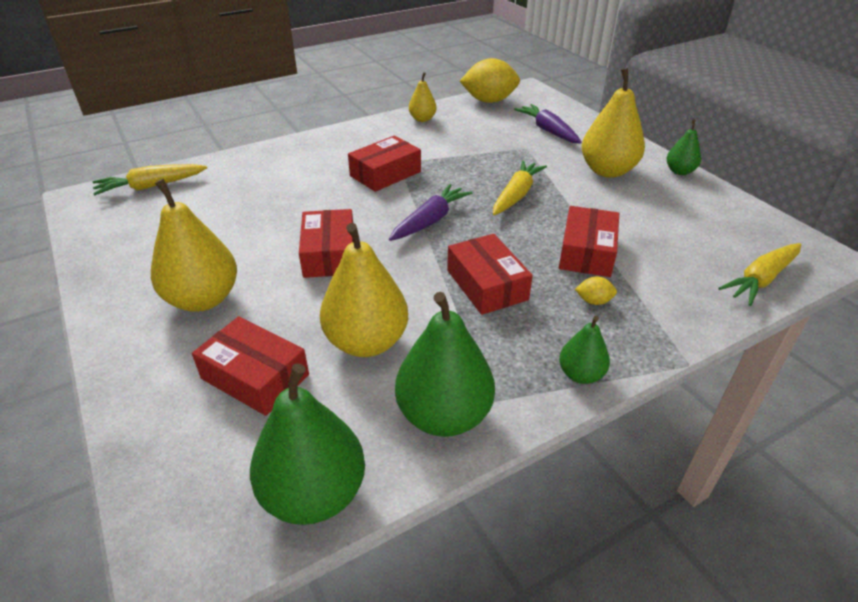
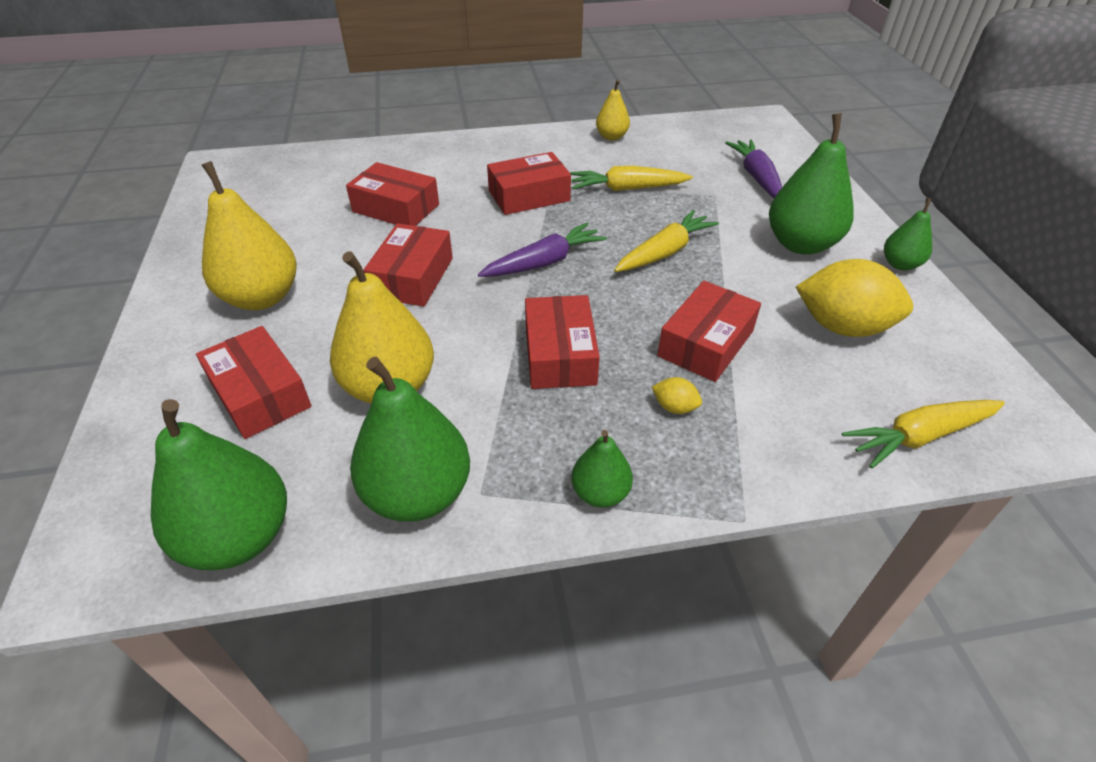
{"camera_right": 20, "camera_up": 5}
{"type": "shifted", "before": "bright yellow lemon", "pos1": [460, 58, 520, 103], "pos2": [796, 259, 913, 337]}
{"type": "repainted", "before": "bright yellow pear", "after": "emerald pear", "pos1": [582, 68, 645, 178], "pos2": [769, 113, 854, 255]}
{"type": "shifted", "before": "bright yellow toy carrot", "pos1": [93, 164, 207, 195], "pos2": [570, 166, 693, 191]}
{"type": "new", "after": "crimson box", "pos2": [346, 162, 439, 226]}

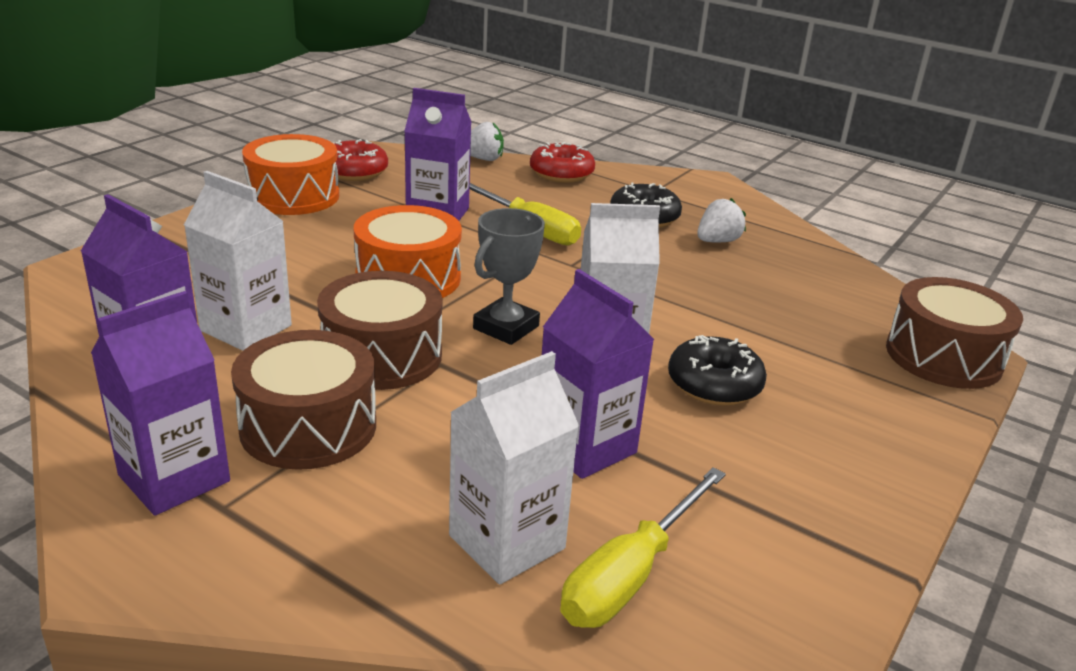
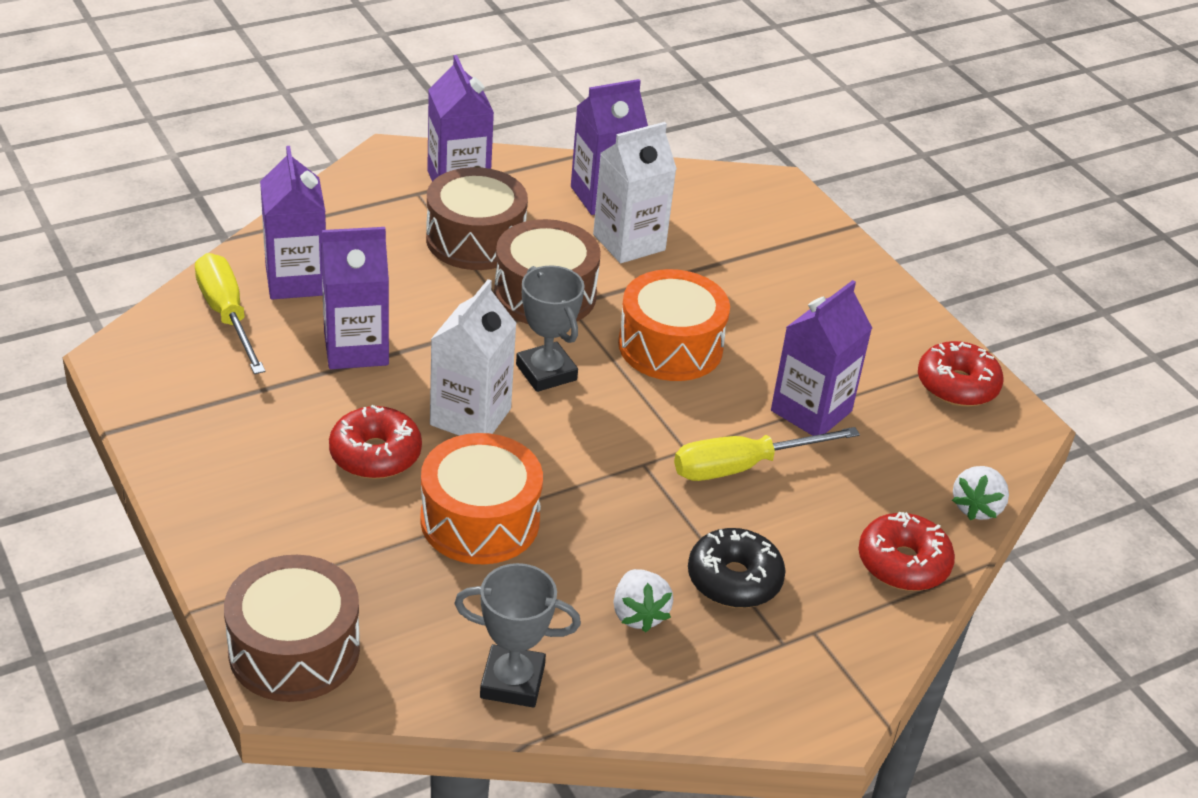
{"camera_right": 115, "camera_up": 10}
{"type": "shifted", "before": "bright orange snare drum", "pos1": [242, 134, 339, 215], "pos2": [420, 433, 543, 564]}
{"type": "repainted", "before": "black donut", "after": "crimson donut", "pos1": [668, 335, 767, 406], "pos2": [329, 405, 422, 479]}
{"type": "repainted", "before": "snow-white carton", "after": "royal purple carton", "pos1": [449, 351, 579, 584], "pos2": [260, 146, 326, 299]}
{"type": "new", "after": "ash-grey prize cup", "pos2": [454, 563, 581, 708]}

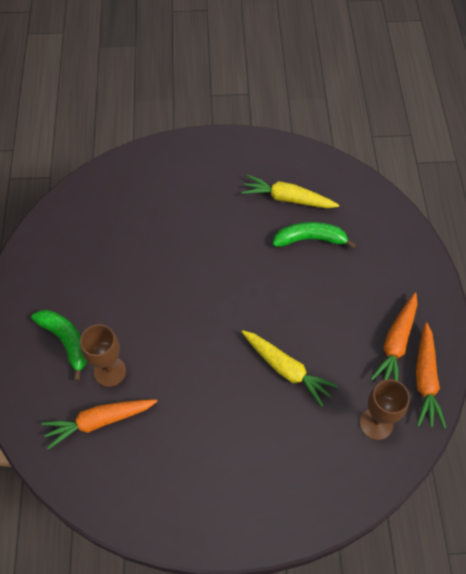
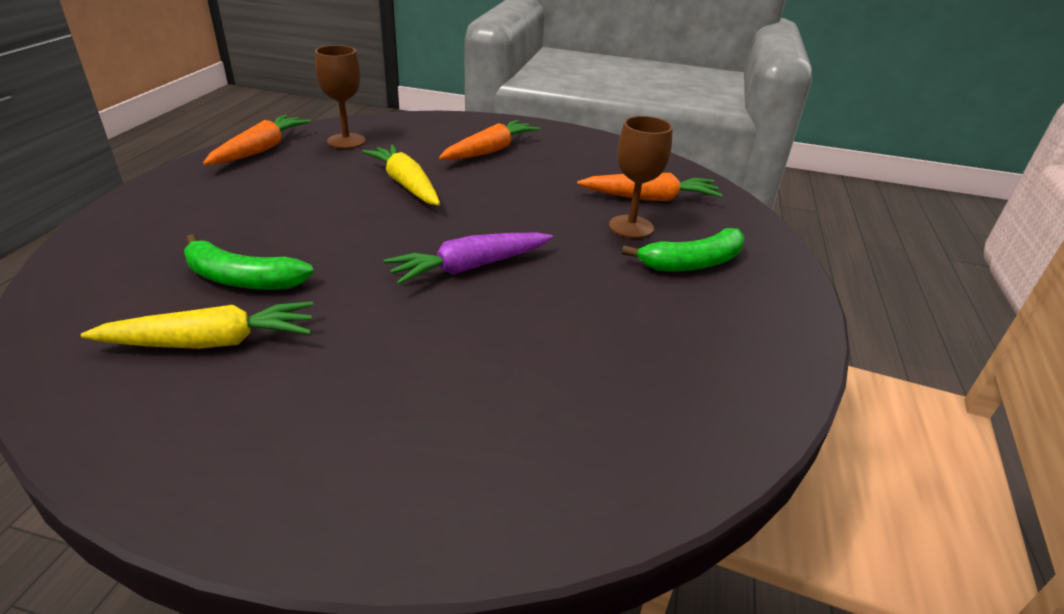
{"camera_right": -165, "camera_up": -25}
{"type": "rotated", "before": "bright yellow toy carrot", "pos1": [241, 175, 339, 208], "pos2": [81, 301, 313, 349], "turn": -45}
{"type": "shifted", "before": "bright orange toy carrot", "pos1": [371, 293, 417, 381], "pos2": [439, 120, 540, 160]}
{"type": "rotated", "before": "emerald toy banana", "pos1": [31, 310, 87, 381], "pos2": [622, 228, 744, 271], "turn": -90}
{"type": "new", "after": "royal purple toy carrot", "pos2": [384, 232, 553, 285]}

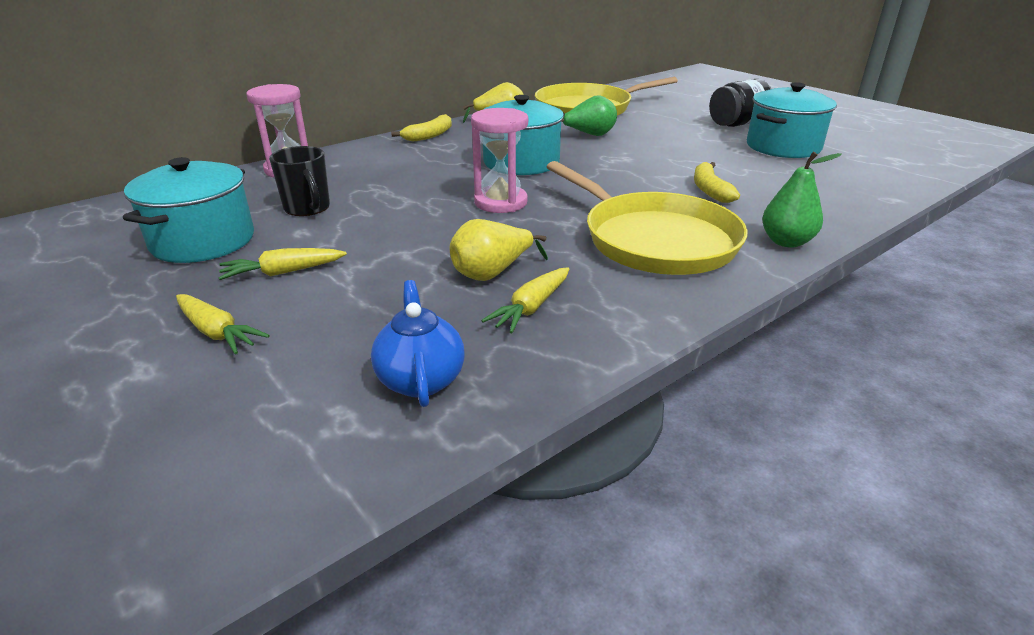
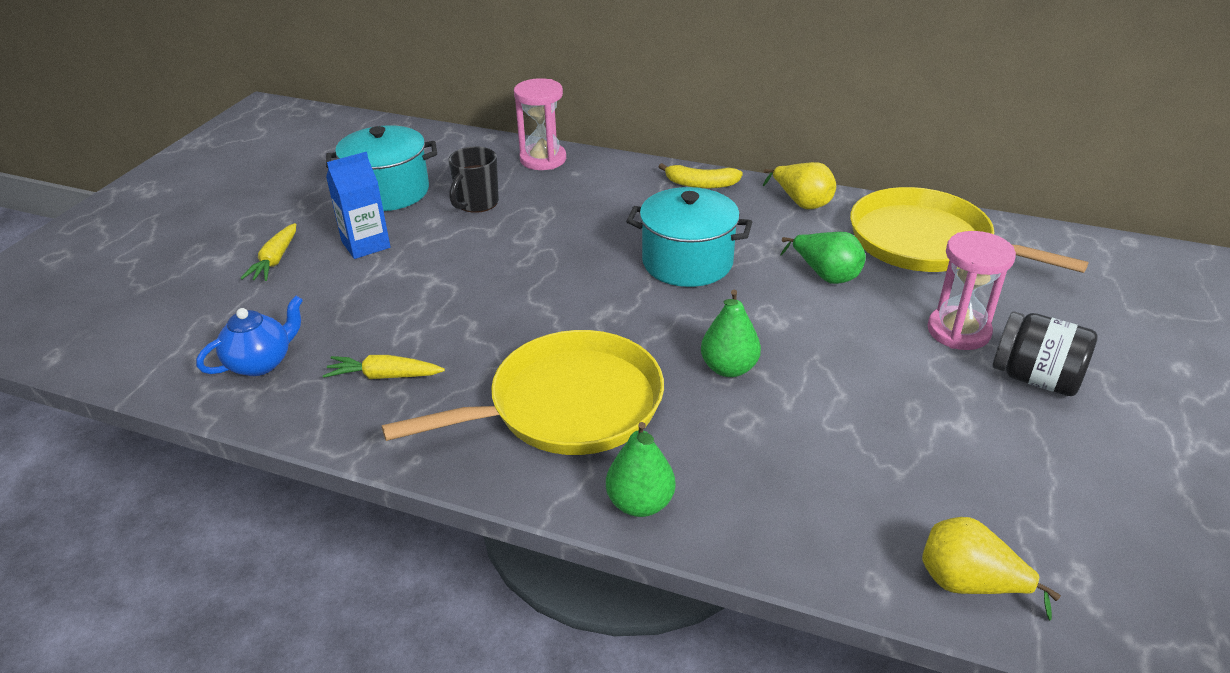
{"camera_right": 60, "camera_up": 5}
{"type": "gone", "before": "teal stockpot", "pos1": [747, 82, 837, 158]}
{"type": "shifted", "before": "rose-pink sand timer", "pos1": [471, 108, 528, 213], "pos2": [927, 231, 1016, 350]}
{"type": "rotated", "before": "bright yellow skillet", "pos1": [546, 161, 748, 275], "pos2": [382, 330, 664, 455], "turn": -135}
{"type": "gone", "before": "bright yellow toy banana", "pos1": [694, 162, 740, 203]}
{"type": "shifted", "before": "bright yellow pear", "pos1": [450, 219, 548, 281], "pos2": [922, 517, 1061, 621]}
{"type": "swapped", "before": "bright yellow toy carrot", "after": "cobalt carton", "pos1": [219, 248, 347, 280], "pos2": [326, 152, 391, 259]}
{"type": "new", "after": "emerald pear", "pos2": [701, 290, 761, 377]}

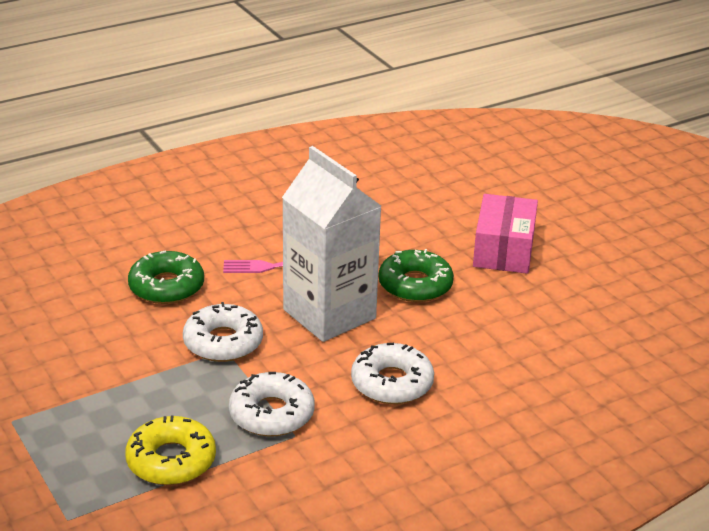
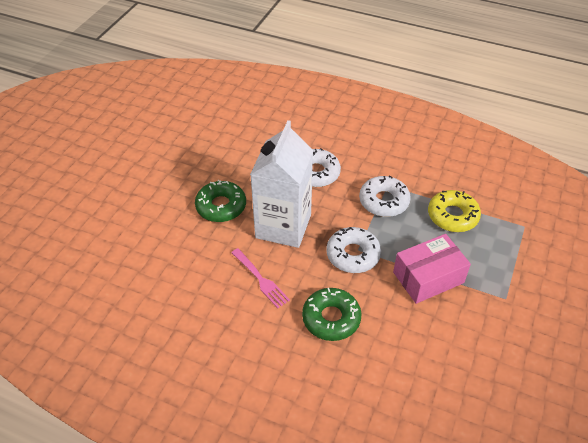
{"camera_right": -125, "camera_up": 15}
{"type": "shifted", "before": "rose-pink box", "pos1": [473, 194, 538, 274], "pos2": [393, 234, 471, 304]}

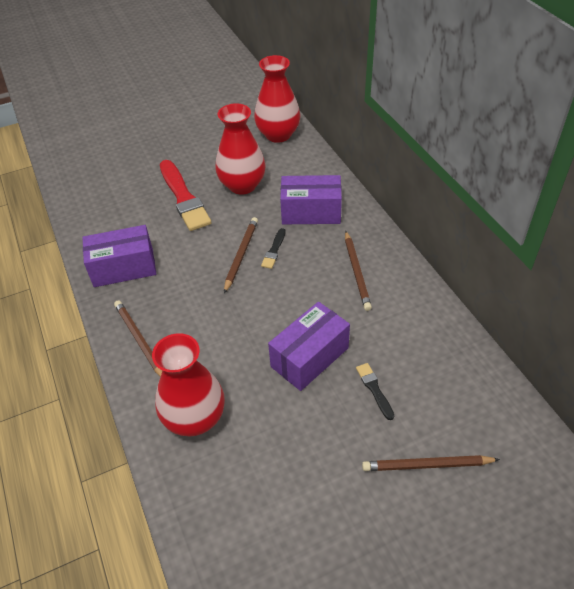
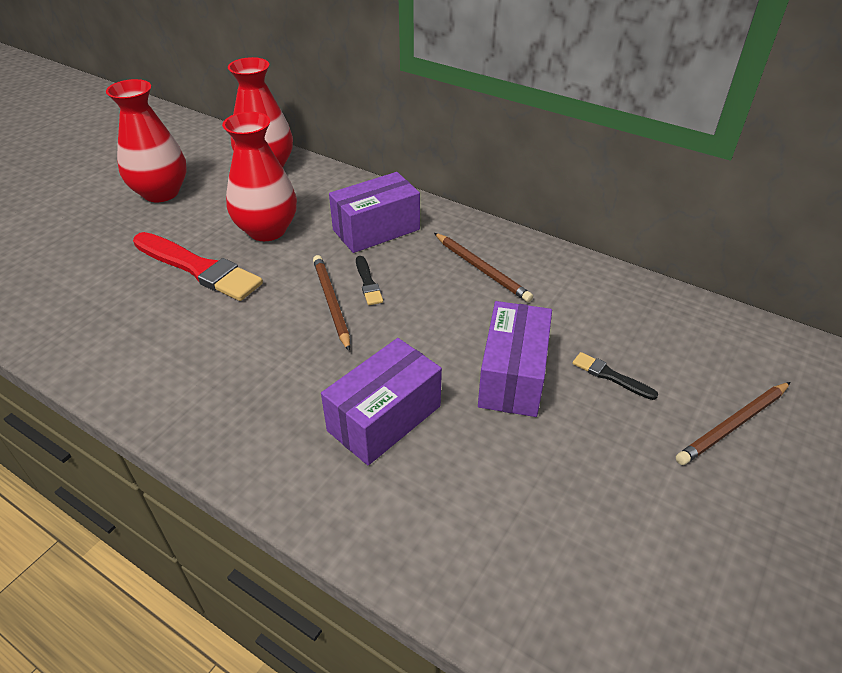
{"camera_right": -35, "camera_up": -5}
{"type": "shifted", "before": "royal purple box", "pos1": [82, 225, 156, 287], "pos2": [321, 338, 442, 466]}
{"type": "gone", "before": "dark brown pencil", "pos1": [114, 300, 163, 377]}
{"type": "shifted", "before": "crimson flower vase", "pos1": [152, 333, 225, 436], "pos2": [106, 79, 187, 202]}

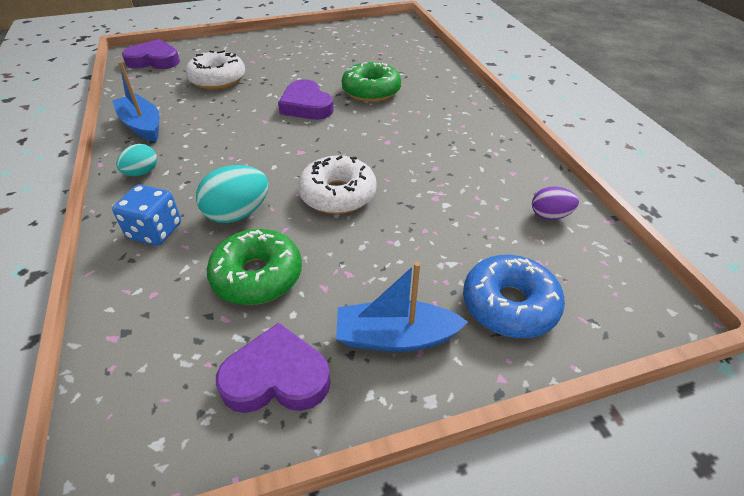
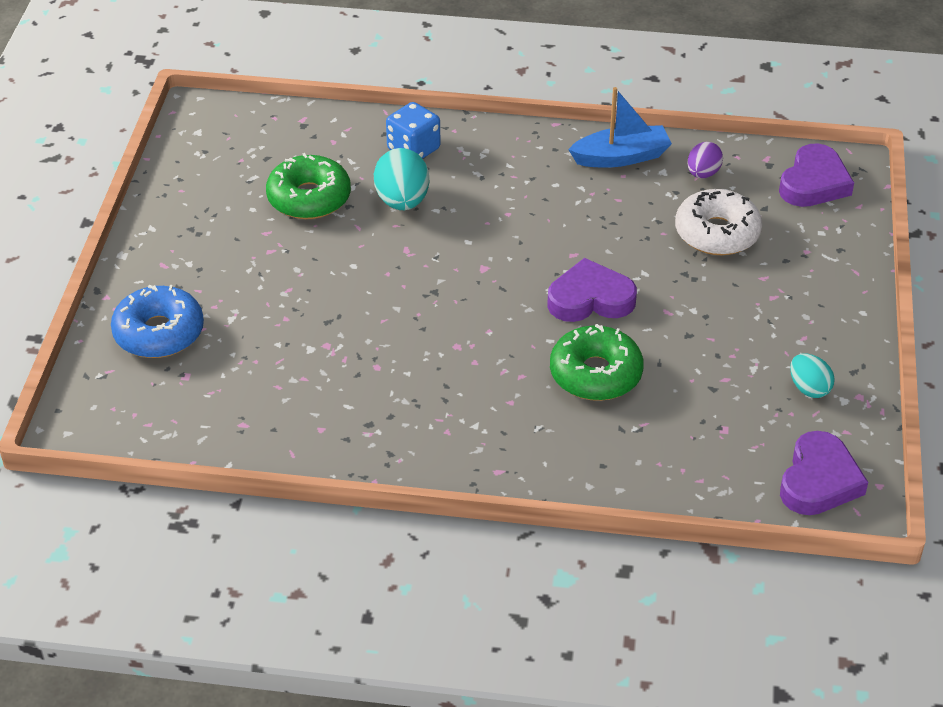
{"camera_right": 115, "camera_up": 0}
{"type": "shifted", "before": "teal toy egg", "pos1": [116, 144, 157, 176], "pos2": [790, 354, 835, 398]}
{"type": "gone", "before": "snow-white donut", "pos1": [298, 155, 377, 214]}
{"type": "shifted", "before": "royal purple toy egg", "pos1": [532, 186, 579, 220], "pos2": [688, 142, 723, 178]}
{"type": "gone", "before": "cobalt boat", "pos1": [336, 262, 468, 352]}
{"type": "shifted", "before": "royal purple heart", "pos1": [216, 323, 331, 413], "pos2": [780, 431, 868, 515]}

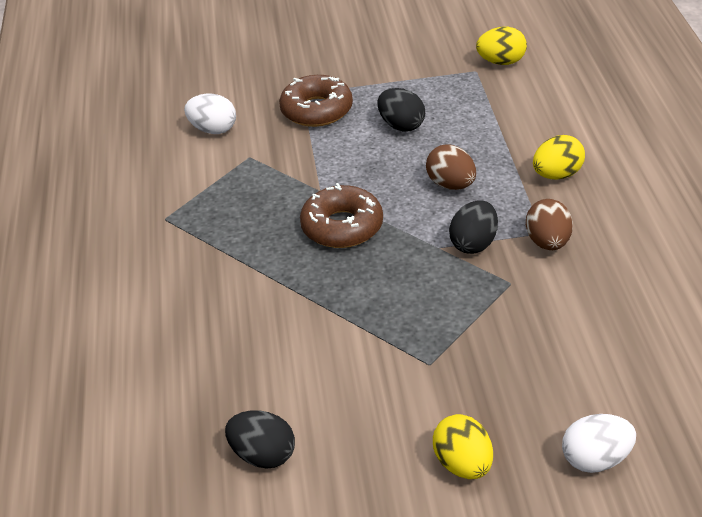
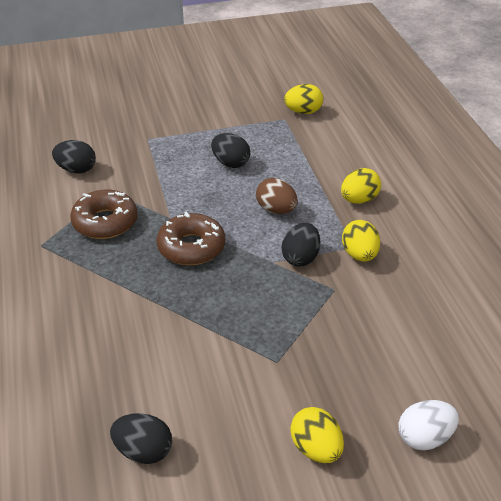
{"camera_right": -10, "camera_up": 0}
{"type": "shifted", "before": "dark brown donut", "pos1": [279, 75, 353, 127], "pos2": [70, 190, 137, 239]}
{"type": "repainted", "before": "snow-white toy egg", "after": "black toy egg", "pos1": [184, 93, 236, 134], "pos2": [52, 140, 96, 173]}
{"type": "repainted", "before": "dark brown toy egg", "after": "bright yellow toy egg", "pos1": [526, 199, 573, 250], "pos2": [342, 220, 380, 262]}

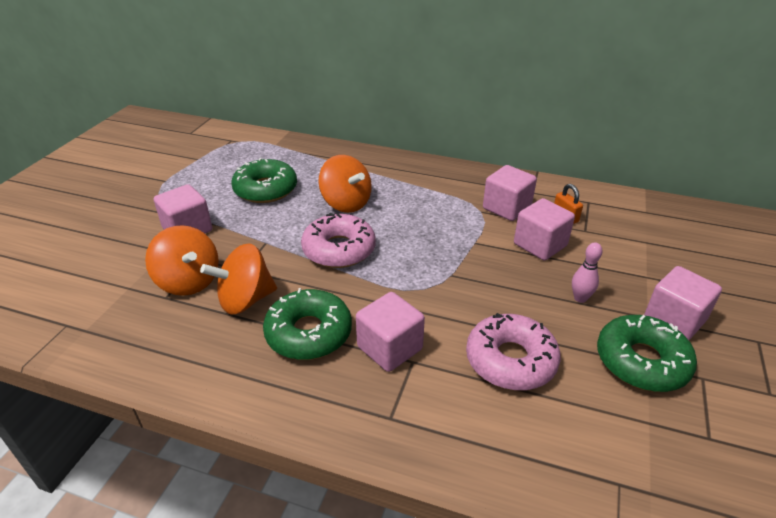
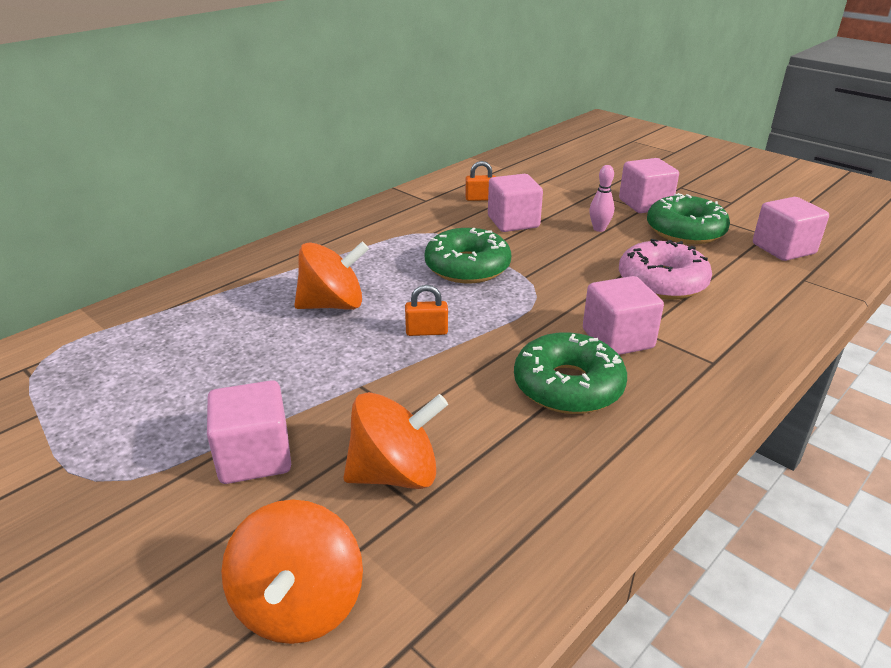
{"camera_right": -65, "camera_up": -5}
{"type": "shifted", "before": "emerald donut", "pos1": [231, 158, 297, 203], "pos2": [425, 228, 511, 283]}
{"type": "shifted", "before": "rose-pink cube", "pos1": [483, 165, 537, 221], "pos2": [753, 197, 829, 261]}
{"type": "swapped", "before": "rose-pink donut", "after": "bright orange padlock", "pos1": [301, 213, 376, 268], "pos2": [405, 285, 448, 336]}
{"type": "shifted", "before": "bright orange spinning top", "pos1": [200, 244, 277, 315], "pos2": [221, 500, 363, 644]}

